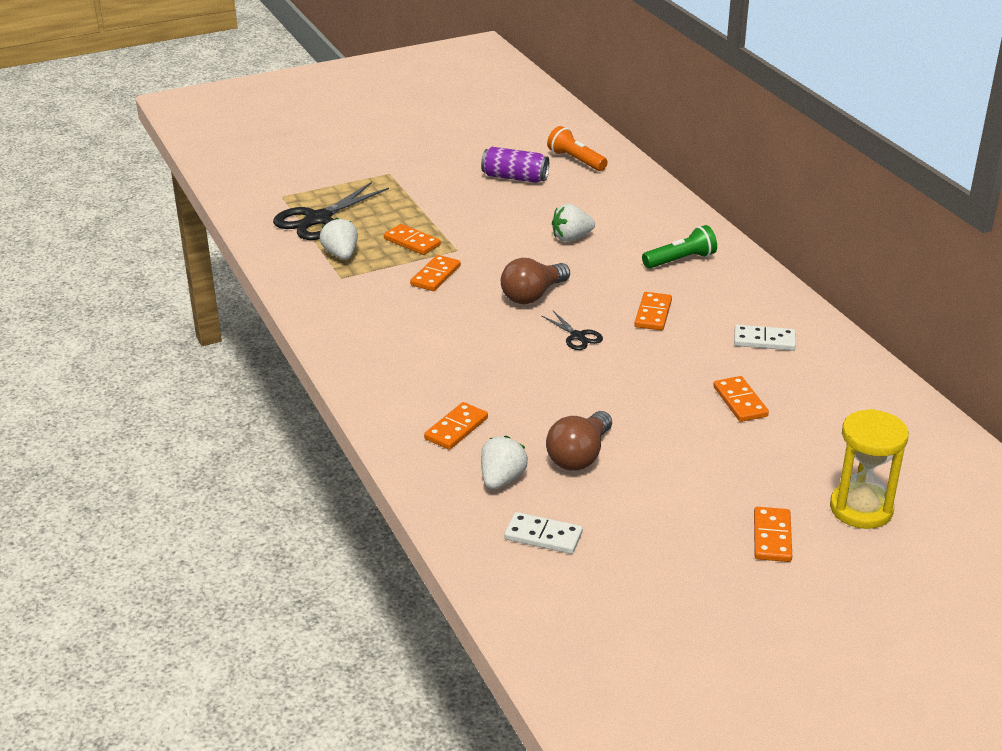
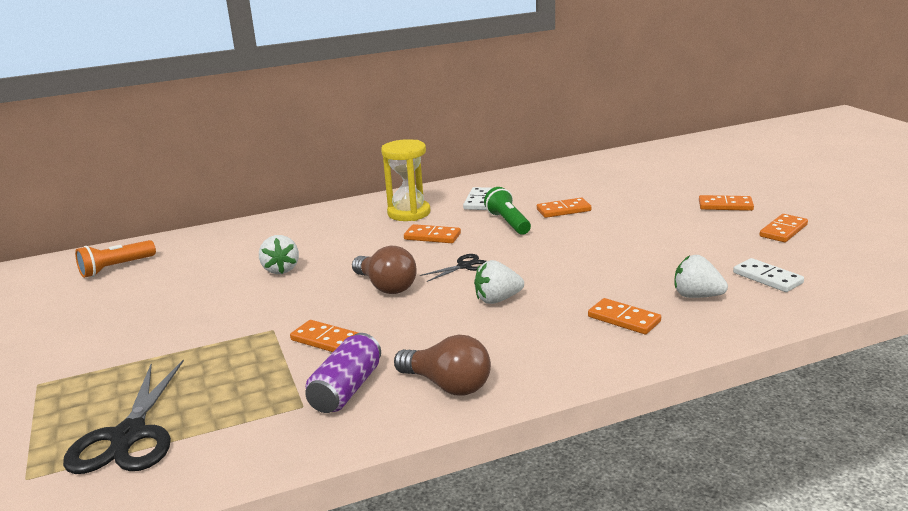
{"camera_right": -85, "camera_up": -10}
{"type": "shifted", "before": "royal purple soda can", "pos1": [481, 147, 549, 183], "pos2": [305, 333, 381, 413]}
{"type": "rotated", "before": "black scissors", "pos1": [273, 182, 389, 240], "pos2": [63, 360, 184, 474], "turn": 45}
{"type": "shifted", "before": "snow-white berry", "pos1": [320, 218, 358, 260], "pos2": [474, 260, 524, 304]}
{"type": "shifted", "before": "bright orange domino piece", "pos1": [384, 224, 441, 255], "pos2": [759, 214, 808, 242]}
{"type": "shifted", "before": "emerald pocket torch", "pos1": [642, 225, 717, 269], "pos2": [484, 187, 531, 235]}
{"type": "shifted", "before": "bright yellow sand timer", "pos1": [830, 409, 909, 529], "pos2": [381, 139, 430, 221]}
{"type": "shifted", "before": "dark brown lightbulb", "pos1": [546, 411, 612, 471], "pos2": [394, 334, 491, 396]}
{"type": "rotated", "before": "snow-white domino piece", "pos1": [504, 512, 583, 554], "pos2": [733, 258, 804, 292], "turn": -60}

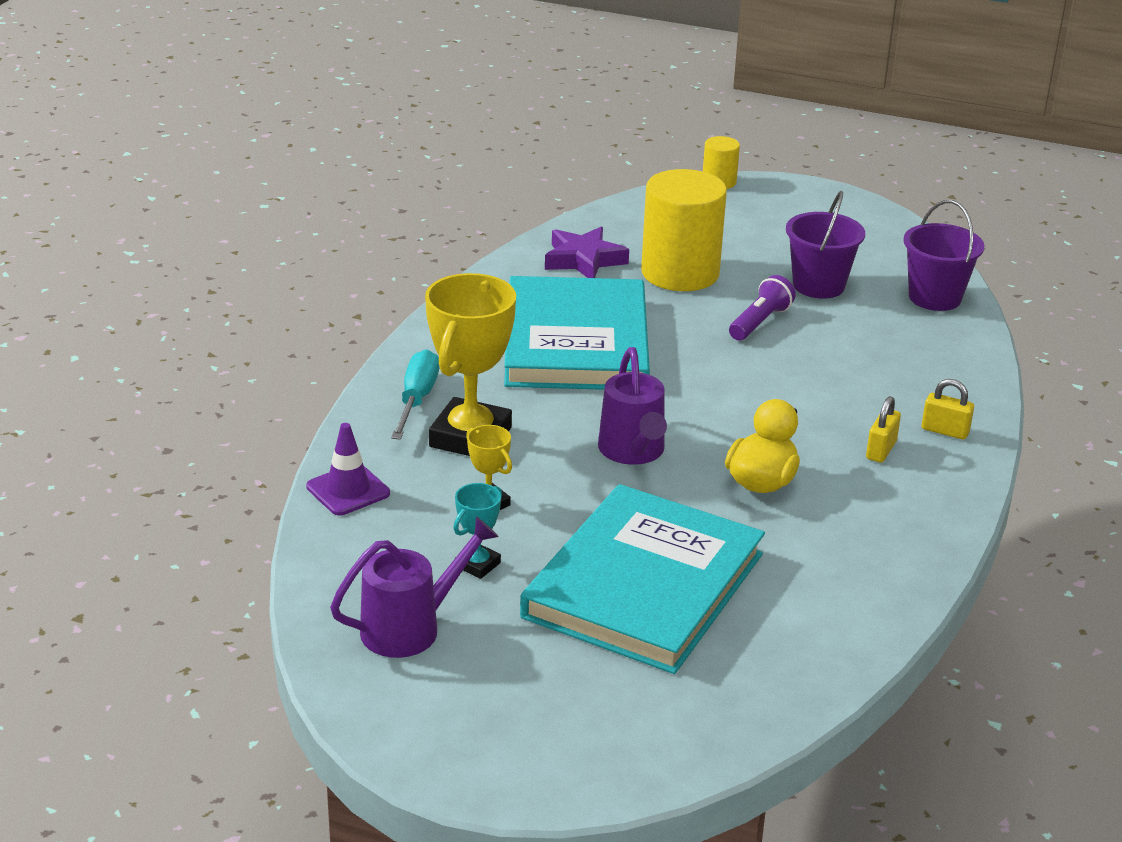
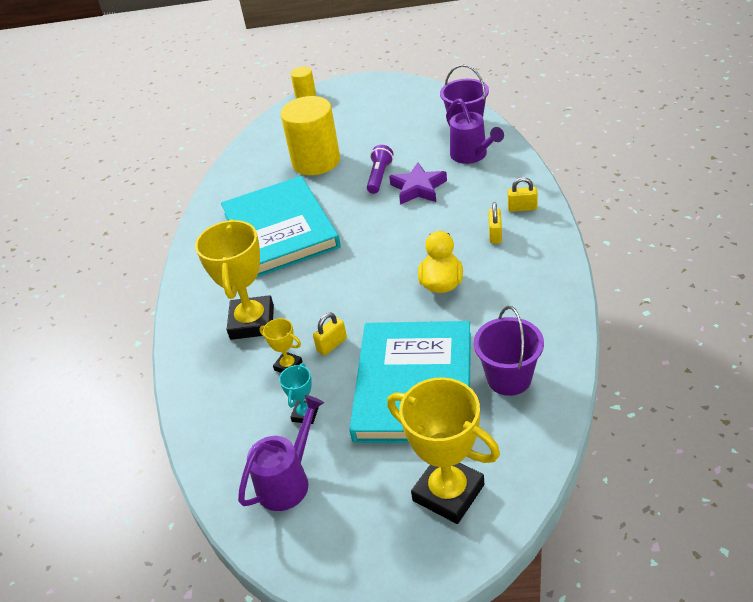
{"camera_right": -15, "camera_up": 10}
{"type": "shifted", "before": "royal purple sand bucket", "pos1": [786, 191, 865, 299], "pos2": [474, 306, 544, 396]}
{"type": "shifted", "before": "royal purple five-pointed star", "pos1": [545, 226, 629, 278], "pos2": [389, 162, 447, 205]}
{"type": "shifted", "before": "royal purple sprinkling can", "pos1": [598, 347, 667, 465], "pos2": [446, 98, 504, 164]}
{"type": "gone", "before": "teal hand screwdriver", "pos1": [391, 349, 439, 440]}
{"type": "gone", "before": "royal purple road cone", "pos1": [306, 423, 390, 515]}
{"type": "new", "after": "bright yellow padlock", "pos2": [313, 313, 347, 356]}
{"type": "new", "after": "bright yellow prize cup", "pos2": [387, 377, 500, 524]}

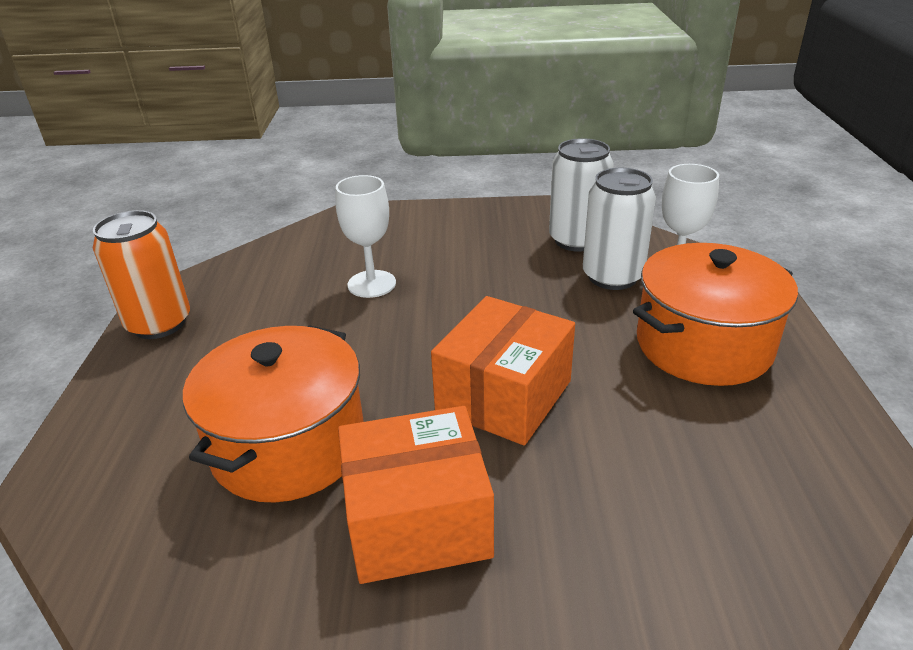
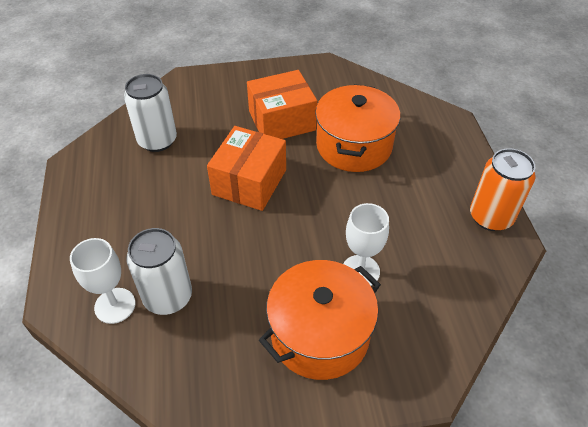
{"camera_right": 170, "camera_up": 15}
{"type": "shifted", "before": "snow-white soda can", "pos1": [549, 138, 614, 252], "pos2": [124, 74, 177, 152]}
{"type": "shifted", "before": "bright orange stockpot", "pos1": [633, 243, 798, 386], "pos2": [259, 260, 381, 380]}

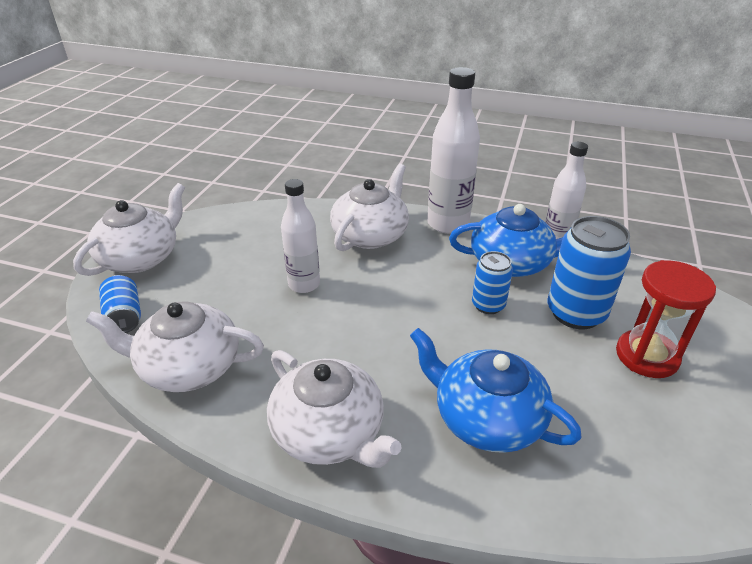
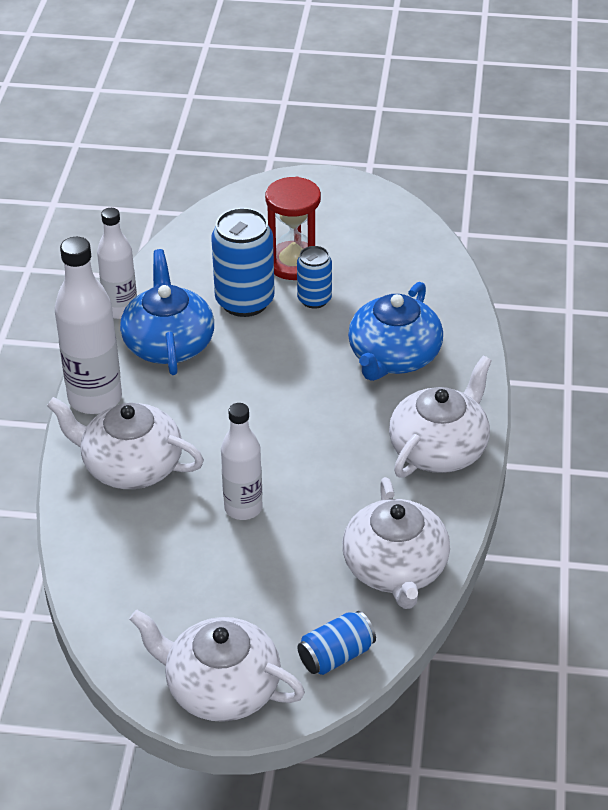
{"camera_right": -100, "camera_up": 5}
{"type": "shifted", "before": "cobalt soda can", "pos1": [472, 251, 513, 314], "pos2": [297, 246, 332, 309]}

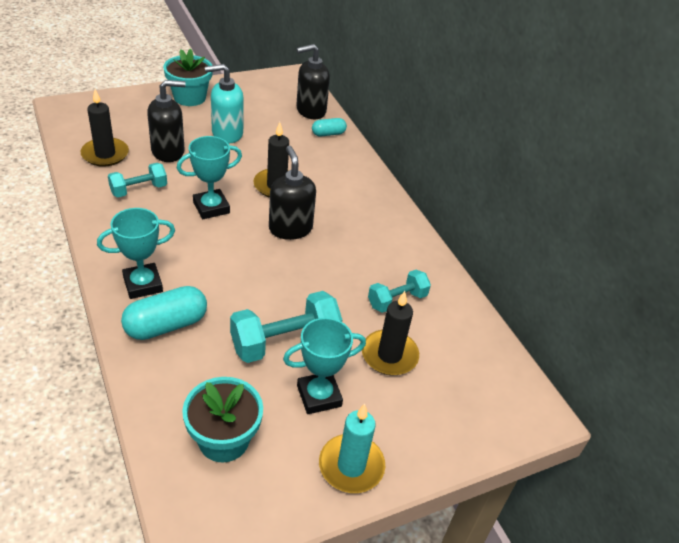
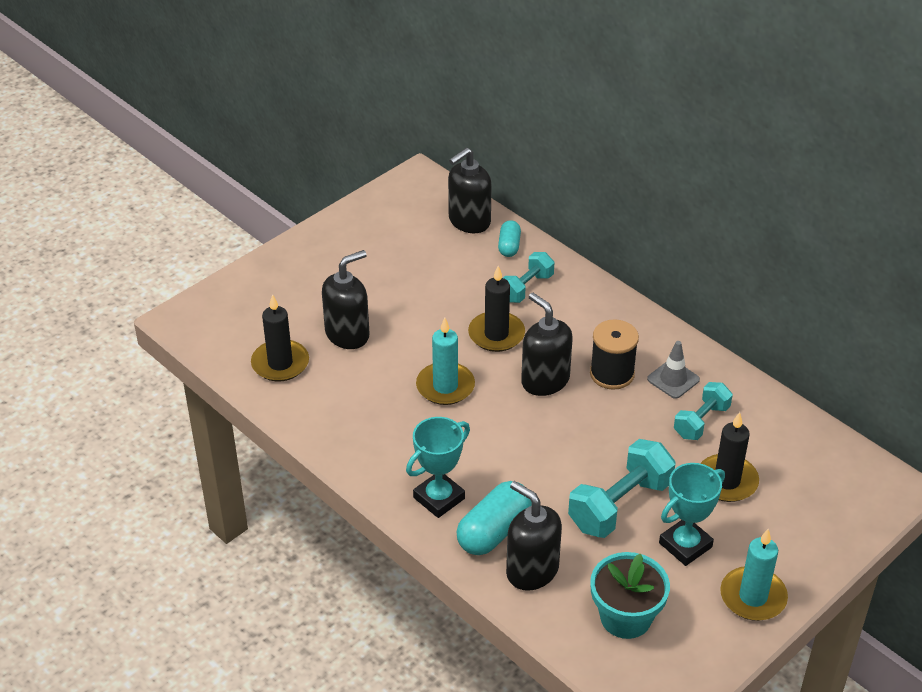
{"camera_right": -15, "camera_up": 0}
{"type": "gone", "before": "teal flower pot", "pos1": [163, 49, 213, 106]}
{"type": "gone", "before": "teal soap pump", "pos1": [205, 64, 244, 143]}
{"type": "rotated", "before": "teal pill", "pos1": [312, 118, 347, 136], "pos2": [498, 220, 521, 257], "turn": -45}
{"type": "swapped", "before": "teal prize cup", "after": "teal candle", "pos1": [177, 136, 242, 219], "pos2": [416, 318, 475, 405]}
{"type": "shifted", "before": "teal free weight", "pos1": [108, 163, 167, 197], "pos2": [503, 252, 554, 303]}
{"type": "new", "after": "black bobbin", "pos2": [590, 319, 639, 390]}
{"type": "new", "after": "ash-grey road cone", "pos2": [647, 341, 700, 399]}
{"type": "new", "after": "black soap pump", "pos2": [506, 481, 562, 591]}

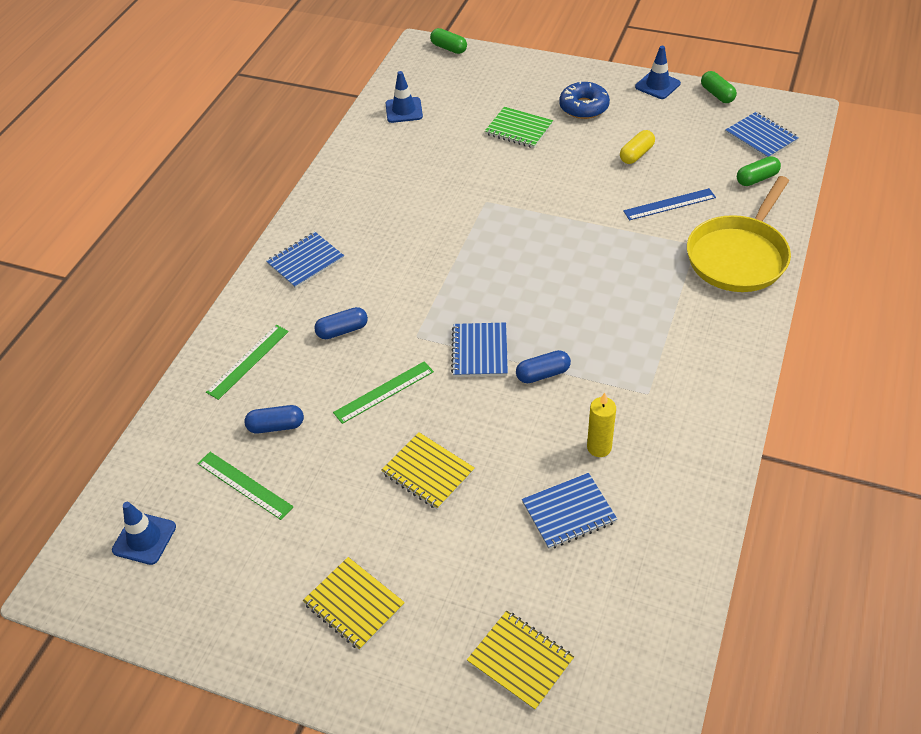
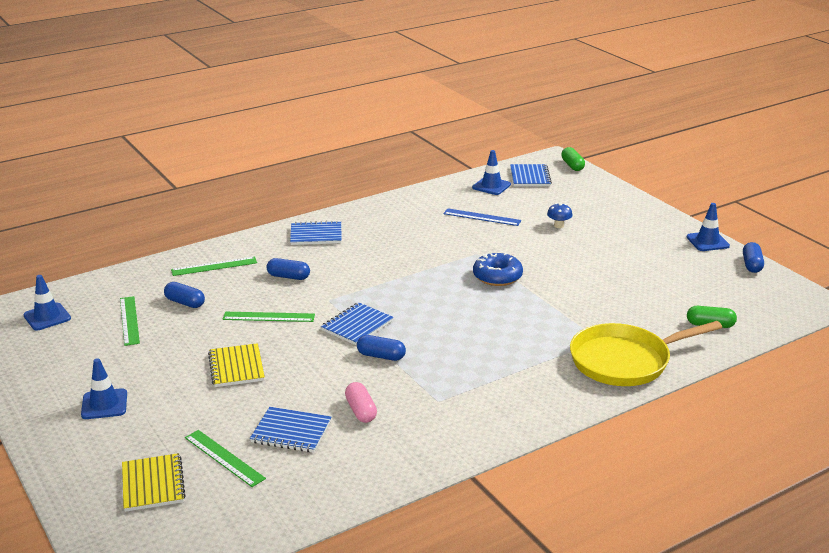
{"camera_right": 35, "camera_up": -20}
{"type": "repainted", "before": "emerald pill", "after": "cobalt pill", "pos1": [701, 71, 737, 103], "pos2": [743, 242, 764, 273]}
{"type": "shifted", "before": "cobalt donut", "pos1": [559, 81, 610, 119], "pos2": [473, 253, 523, 286]}
{"type": "swapped", "before": "emerald notepad", "after": "cobalt fungus", "pos1": [485, 107, 553, 148], "pos2": [547, 203, 573, 228]}
{"type": "shifted", "before": "cobalt notepad", "pos1": [725, 112, 799, 158], "pos2": [510, 164, 552, 186]}
{"type": "gone", "before": "bright yellow pill", "pos1": [620, 130, 655, 164]}
{"type": "shifted", "before": "cobalt straightedge", "pos1": [623, 188, 716, 220], "pos2": [444, 208, 521, 226]}
{"type": "swapped", "before": "bright yellow candle", "after": "rose-pink pill", "pos1": [587, 393, 616, 457], "pos2": [345, 382, 377, 423]}
{"type": "swapped", "before": "bright yellow notepad", "after": "cobalt road cone", "pos1": [303, 557, 405, 650], "pos2": [81, 358, 127, 419]}
{"type": "new", "after": "emerald straightedge", "pos2": [185, 430, 266, 487]}

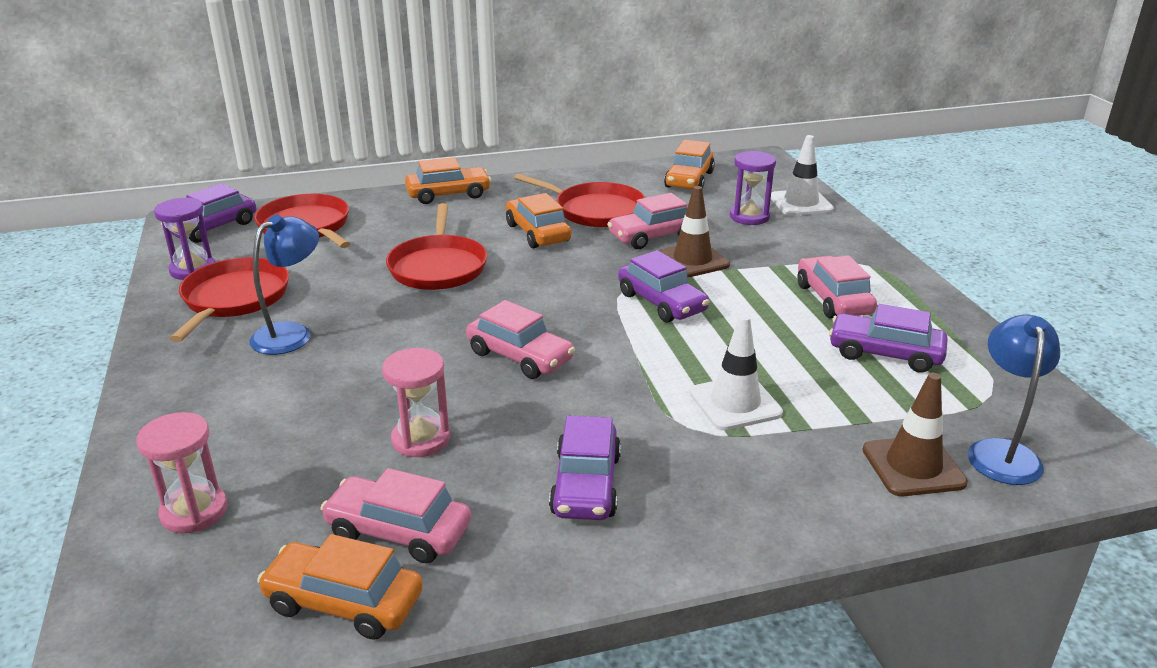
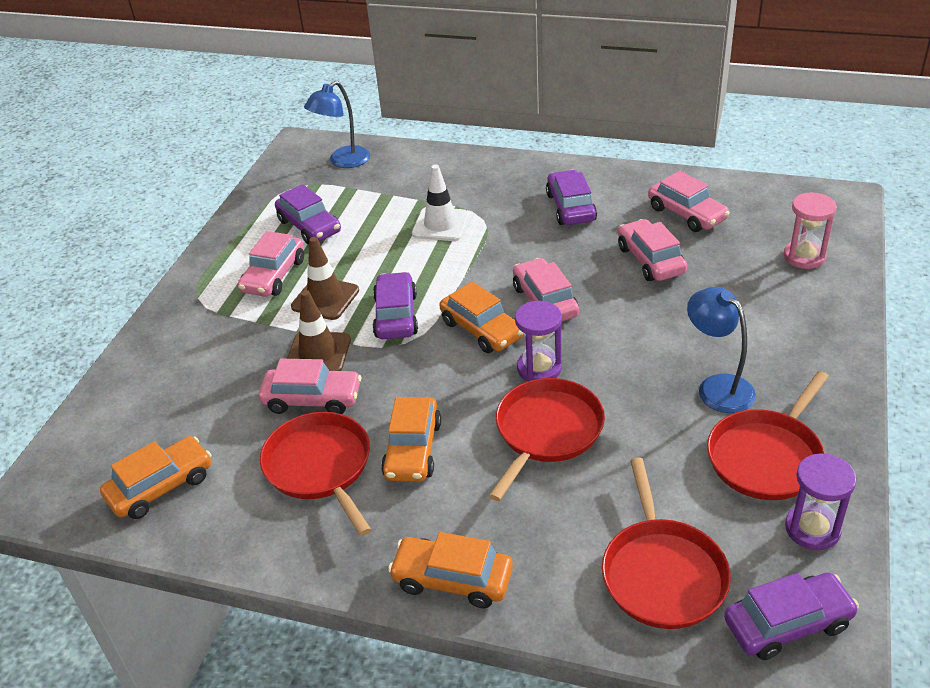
{"camera_right": -145, "camera_up": 10}
{"type": "gone", "before": "snow-white road cone", "pos1": [771, 135, 834, 216]}
{"type": "shifted", "before": "royal purple sand timer", "pos1": [730, 151, 776, 225], "pos2": [515, 301, 562, 381]}
{"type": "rotated", "before": "cobalt lamp", "pos1": [249, 215, 319, 355], "pos2": [687, 287, 756, 413], "turn": 75}
{"type": "swapped", "before": "rose-pink sand timer", "after": "rose-pink automobile", "pos1": [382, 348, 450, 457], "pos2": [618, 219, 687, 281]}
{"type": "shifted", "before": "dark brown road cone", "pos1": [862, 373, 968, 496], "pos2": [291, 237, 359, 320]}
{"type": "rotated", "before": "royal purple automobile", "pos1": [549, 415, 621, 520], "pos2": [546, 170, 597, 225], "turn": -45}
{"type": "shifted", "before": "bright orange automobile", "pos1": [257, 534, 423, 640], "pos2": [439, 281, 523, 353]}

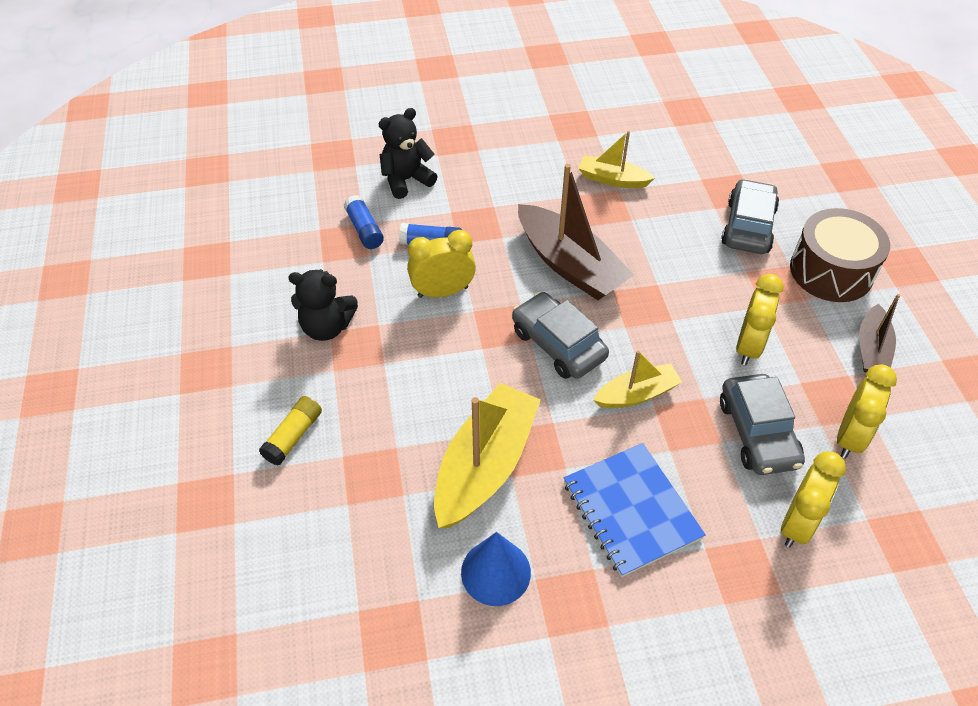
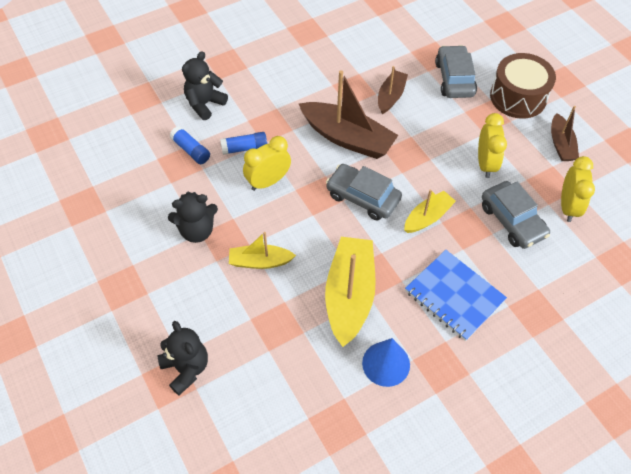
{"camera_right": -20, "camera_up": 5}
{"type": "shifted", "before": "bright yellow boat", "pos1": [578, 131, 655, 188], "pos2": [229, 232, 296, 269]}
{"type": "gone", "before": "bright yellow stick of glue", "pos1": [259, 396, 322, 466]}
{"type": "gone", "before": "bright yellow bedside clock", "pos1": [781, 451, 846, 547]}
{"type": "new", "after": "dark brown boat", "pos2": [378, 66, 408, 114]}
{"type": "new", "after": "black stuffed bear", "pos2": [157, 321, 208, 395]}

